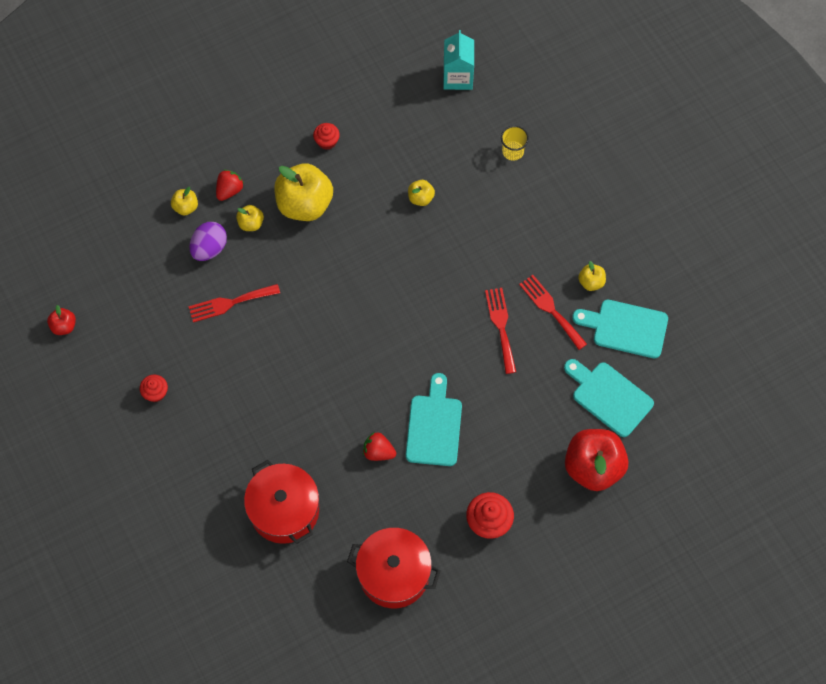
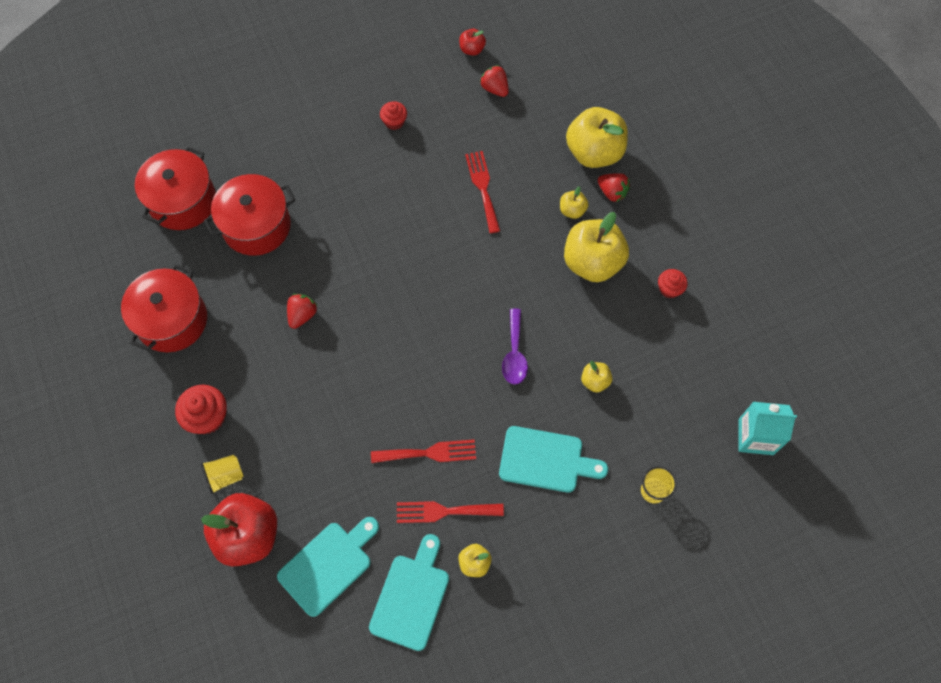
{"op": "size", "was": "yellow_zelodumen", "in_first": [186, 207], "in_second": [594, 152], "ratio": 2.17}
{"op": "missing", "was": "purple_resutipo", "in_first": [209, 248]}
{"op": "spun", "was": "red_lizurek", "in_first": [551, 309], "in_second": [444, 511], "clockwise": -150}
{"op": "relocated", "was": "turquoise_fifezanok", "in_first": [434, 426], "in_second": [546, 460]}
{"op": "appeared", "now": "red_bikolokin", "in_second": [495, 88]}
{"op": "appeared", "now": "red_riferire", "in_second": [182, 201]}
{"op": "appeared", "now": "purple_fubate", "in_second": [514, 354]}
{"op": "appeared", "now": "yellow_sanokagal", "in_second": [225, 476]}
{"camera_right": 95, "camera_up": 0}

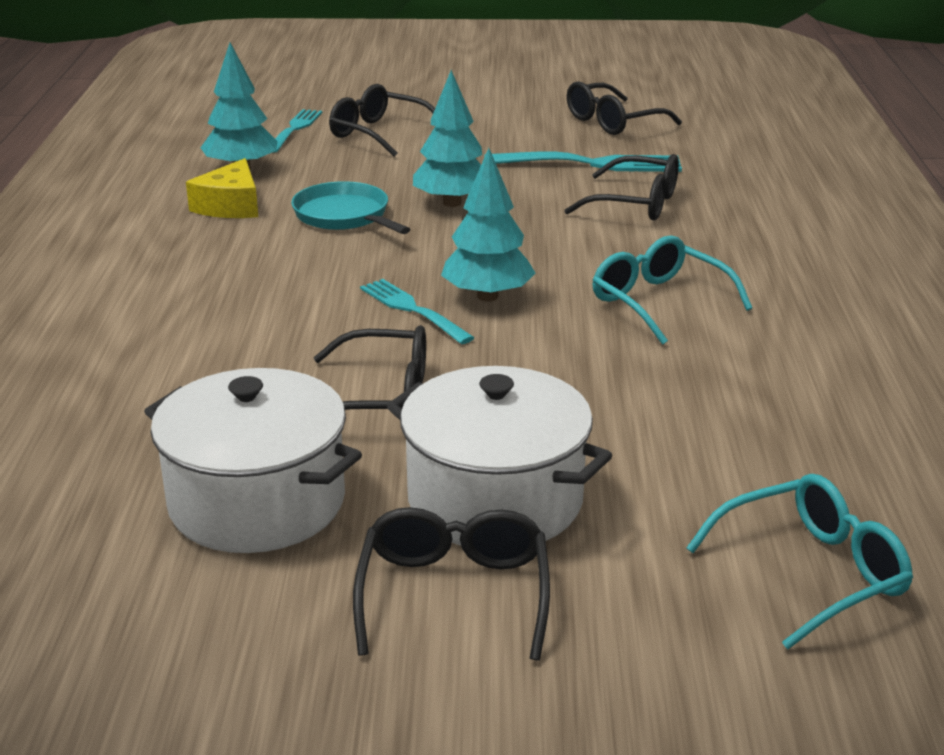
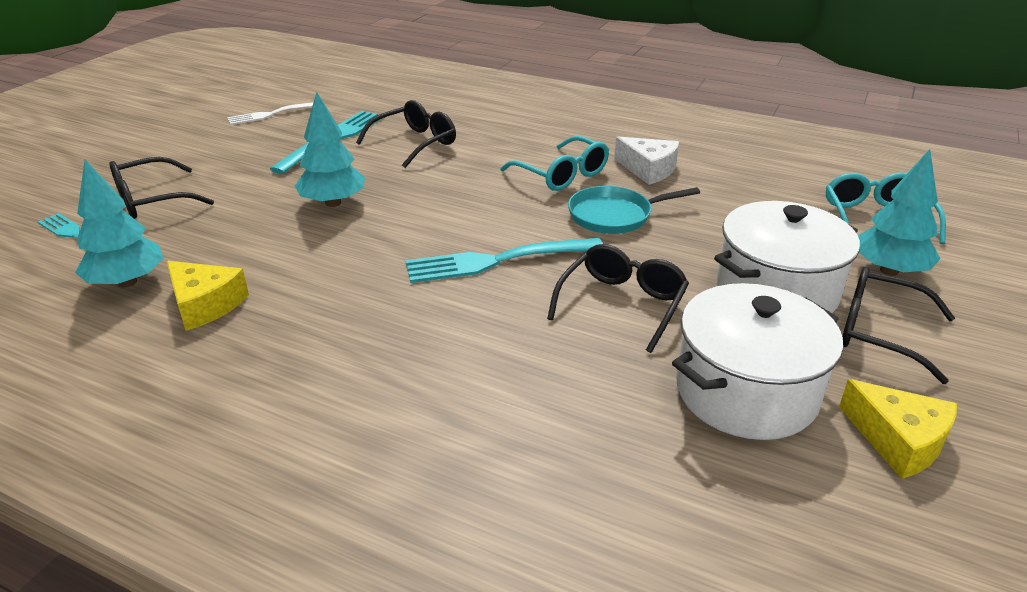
{"op": "exchanged", "was": "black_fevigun", "now": "white_lizurek", "in_first": [613, 122], "in_second": [273, 114]}
{"op": "relocated", "was": "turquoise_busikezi", "in_first": [488, 296], "in_second": [889, 270]}
{"op": "relocated", "was": "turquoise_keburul", "in_first": [344, 216], "in_second": [614, 215]}
{"op": "spun", "was": "turquoise_fevigun", "in_first": [659, 302], "in_second": [561, 175], "clockwise": -120}
{"op": "size", "was": "turquoise_lizurek", "in_first": [413, 310], "in_second": [498, 260], "ratio": 1.54}
{"op": "appeared", "now": "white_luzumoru", "in_second": [648, 169]}
{"op": "appeared", "now": "yellow_luzumoru", "in_second": [898, 440]}
{"camera_right": -65, "camera_up": 5}

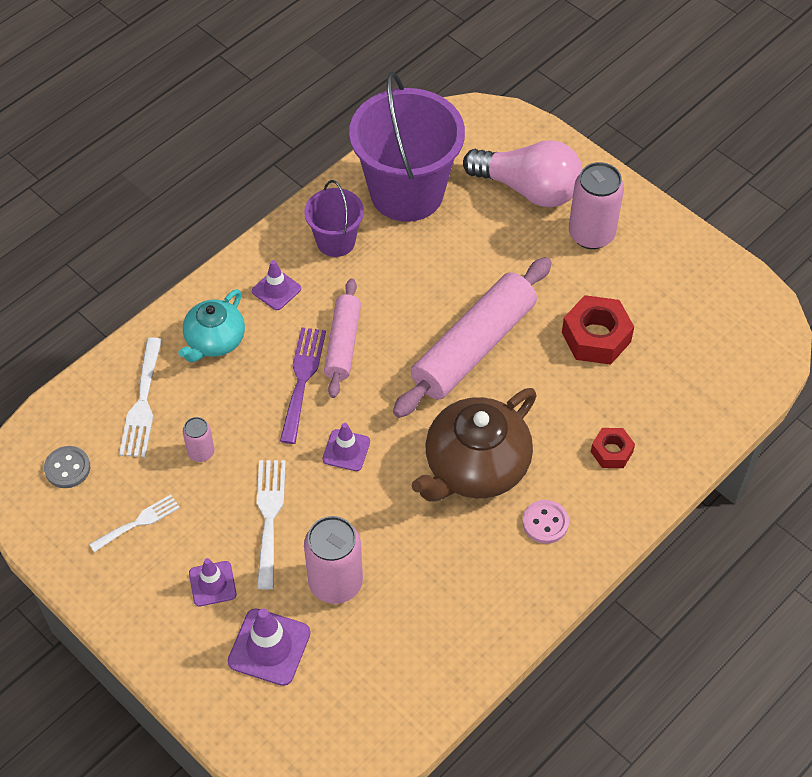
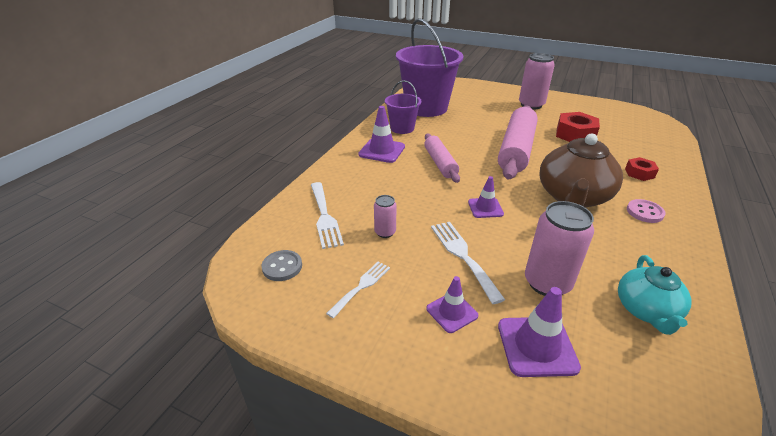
{"op": "missing", "was": "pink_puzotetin", "in_first": [528, 189]}
{"op": "size", "was": "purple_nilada", "in_first": [276, 290], "in_second": [382, 151], "ratio": 1.55}
{"op": "relocated", "was": "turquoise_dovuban", "in_first": [214, 341], "in_second": [646, 310]}
{"op": "missing", "was": "purple_lizurek", "in_first": [302, 379]}
{"camera_right": -20, "camera_up": -20}

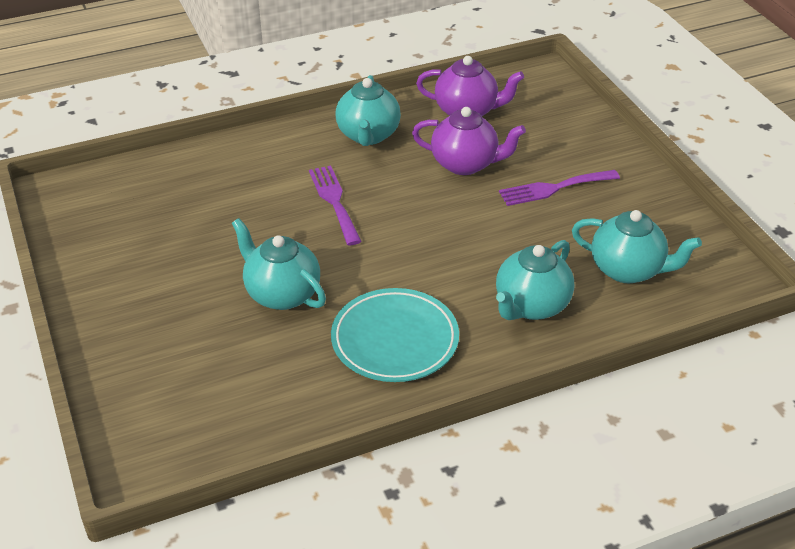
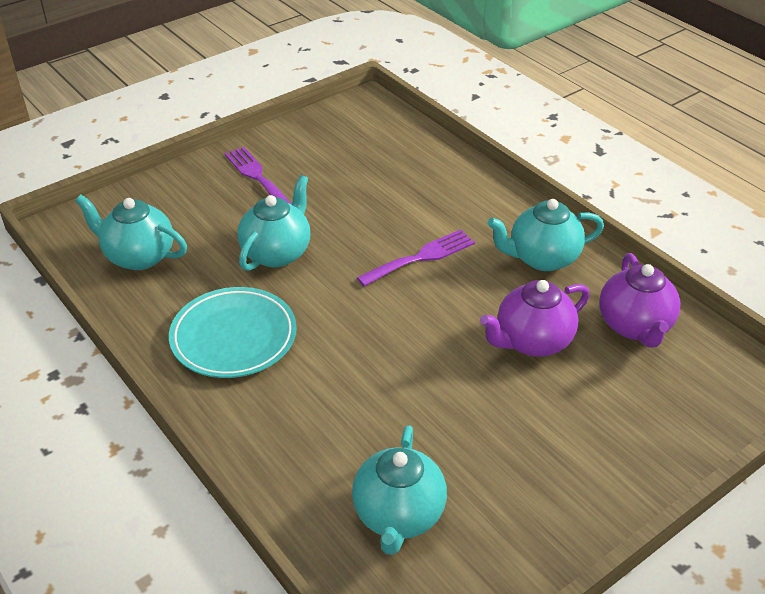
{"op": "spun", "was": "purple_dovuban", "in_first": [465, 164], "in_second": [532, 342], "clockwise": 60}
{"op": "relocated", "was": "purple_lizurek", "in_first": [554, 188], "in_second": [257, 177]}
{"op": "relocated", "was": "turquoise_dovuban", "in_first": [531, 306], "in_second": [138, 256]}
{"camera_right": 75, "camera_up": 0}

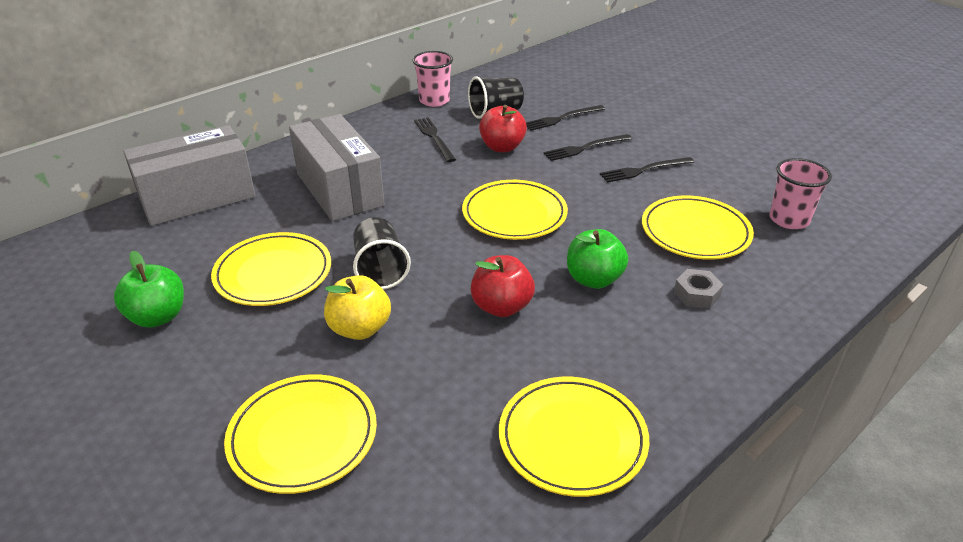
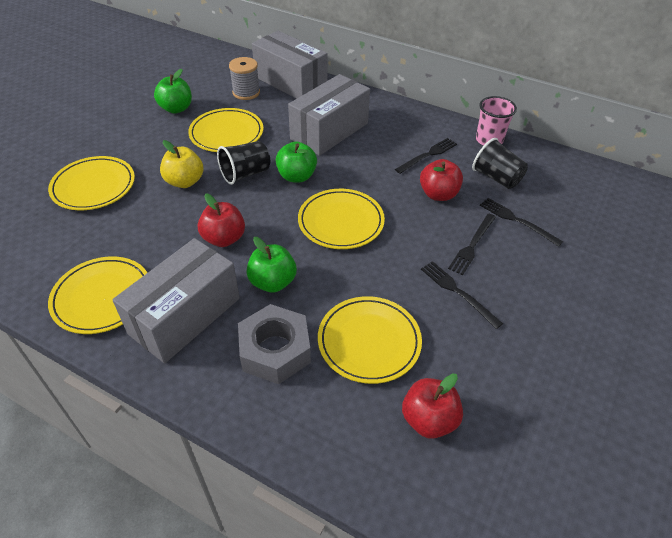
{"op": "spun", "was": "black_lizurek", "in_first": [585, 148], "in_second": [472, 245], "clockwise": -105}
{"op": "exchanged", "was": "pink_sanokagal", "now": "red_zelodumen", "in_first": [789, 220], "in_second": [429, 419]}
{"op": "size", "was": "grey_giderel", "in_first": [697, 294], "in_second": [275, 350], "ratio": 1.94}
{"op": "appeared", "now": "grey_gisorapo", "in_second": [246, 92]}
{"op": "appeared", "now": "green_zelodumen", "in_second": [297, 176]}
{"op": "appeared", "now": "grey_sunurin", "in_second": [185, 316]}
{"camera_right": 70, "camera_up": 10}

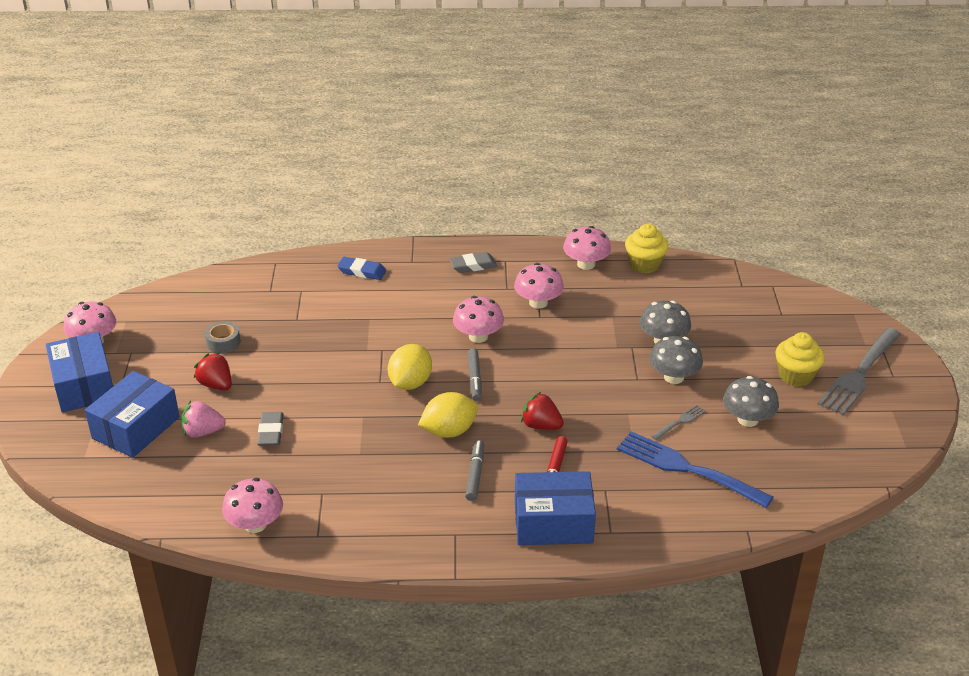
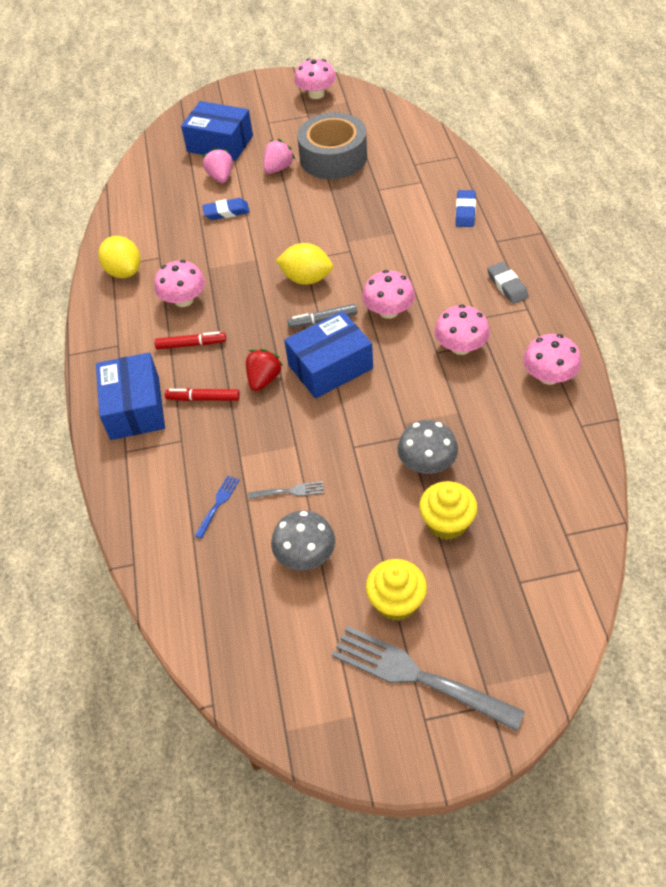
{"op": "relocated", "was": "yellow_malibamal", "in_first": [644, 264], "in_second": [447, 523]}
{"op": "size", "was": "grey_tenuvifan", "in_first": [223, 342], "in_second": [333, 157], "ratio": 2.31}
{"op": "relocated", "was": "blue_sunurin", "in_first": [84, 385], "in_second": [330, 367]}
{"op": "missing", "was": "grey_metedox", "in_first": [674, 377]}
{"op": "colour", "was": "red_bikolokin", "now": "pink_bikolokin", "in_first": [216, 385], "in_second": [278, 168]}
{"op": "relocated", "was": "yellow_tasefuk", "in_first": [449, 431], "in_second": [124, 271]}
{"op": "spun", "was": "grey_lizurek", "in_first": [680, 422], "in_second": [290, 491], "clockwise": -45}
{"op": "colour", "was": "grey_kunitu", "now": "blue_kunitu", "in_first": [271, 432], "in_second": [226, 212]}
{"op": "size", "was": "blue_lizurek", "in_first": [687, 468], "in_second": [218, 504], "ratio": 0.45}
{"op": "colour", "was": "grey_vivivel", "now": "red_vivivel", "in_first": [475, 474], "in_second": [191, 344]}
{"op": "relocated", "was": "pink_metedox", "in_first": [255, 524], "in_second": [184, 300]}
{"camera_right": 85, "camera_up": 15}

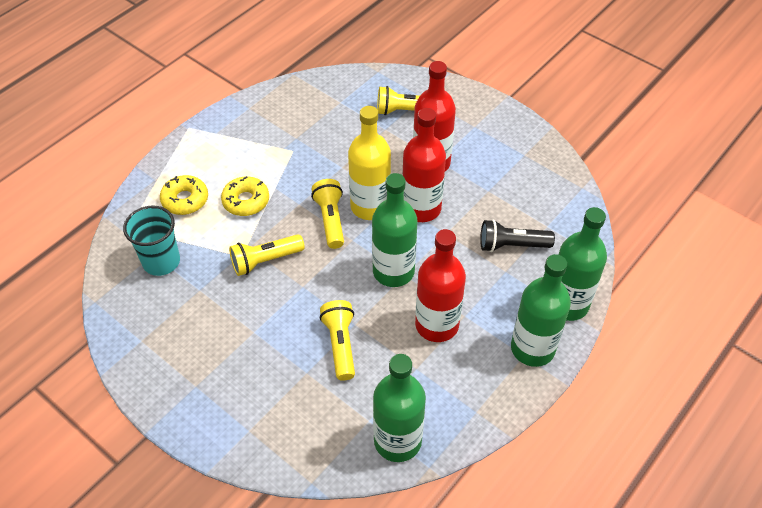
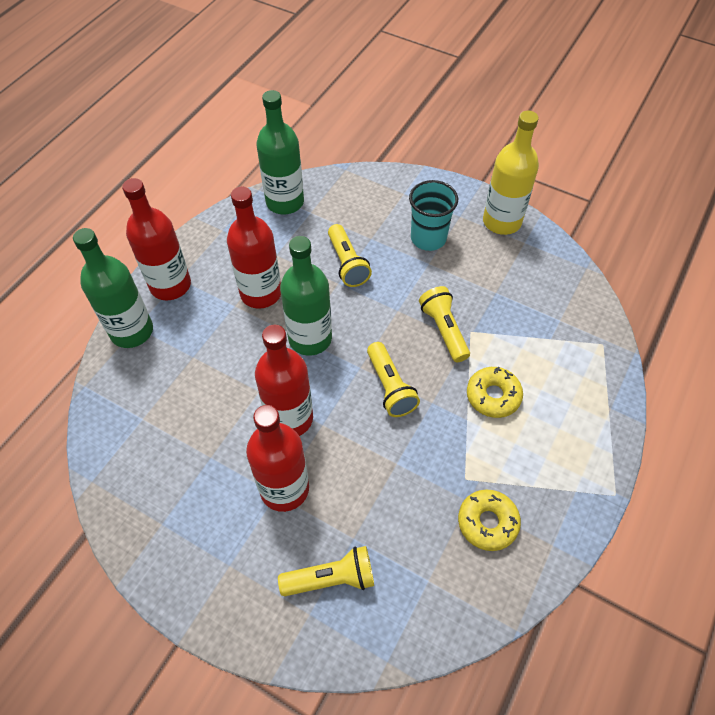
{"op": "relocated", "was": "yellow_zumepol", "in_first": [370, 206], "in_second": [502, 221]}
{"op": "relocated", "was": "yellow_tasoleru", "in_first": [185, 200], "in_second": [487, 522]}
{"op": "relocated", "was": "turquoise_sanokagal", "in_first": [161, 261], "in_second": [428, 238]}
{"op": "missing", "was": "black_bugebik", "in_first": [512, 245]}
{"op": "spun", "was": "yellow_bugebik", "in_first": [265, 261], "in_second": [444, 330], "clockwise": -75}
{"op": "colour", "was": "green_zumepol", "now": "red_zumepol", "in_first": [532, 348], "in_second": [170, 285]}
{"camera_right": 170, "camera_up": 5}

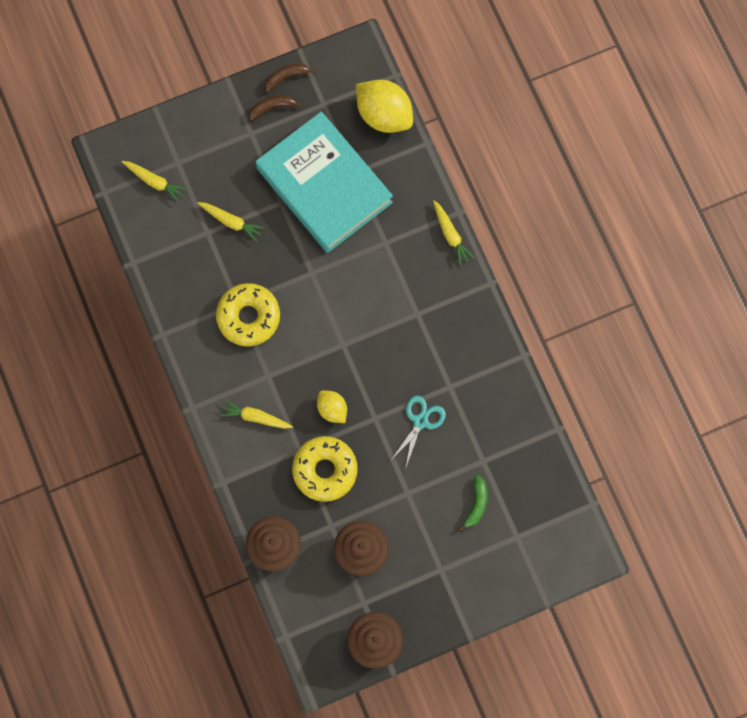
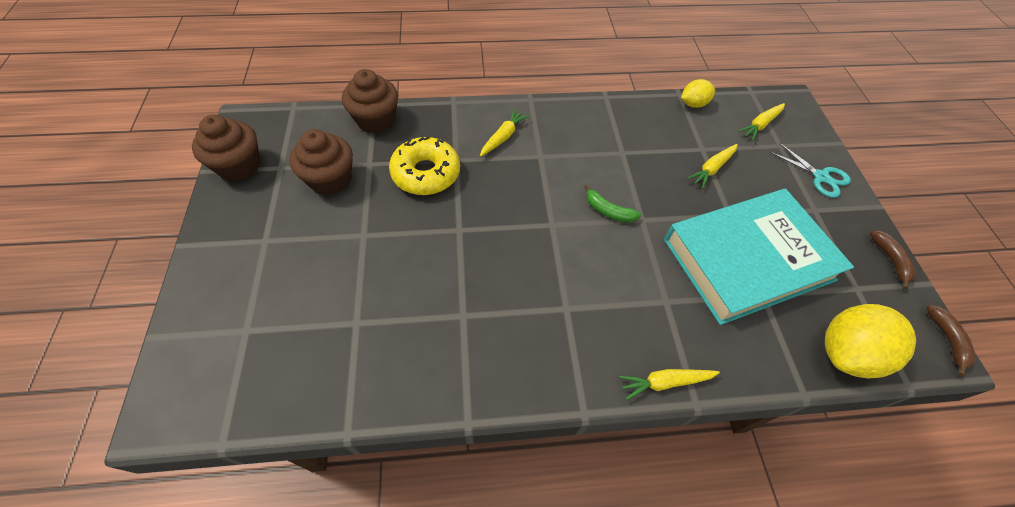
{"op": "relocated", "was": "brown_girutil", "in_first": [272, 108], "in_second": [947, 340]}
{"op": "missing", "was": "yellow_tasoleru", "in_first": [248, 317]}
{"op": "relocated", "was": "yellow_tasefuk", "in_first": [332, 409], "in_second": [693, 104]}
{"op": "relocated", "was": "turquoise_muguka", "in_first": [420, 421], "in_second": [820, 177]}
{"op": "relocated", "was": "green_girutil", "in_first": [476, 504], "in_second": [608, 211]}
{"camera_right": 105, "camera_up": -20}

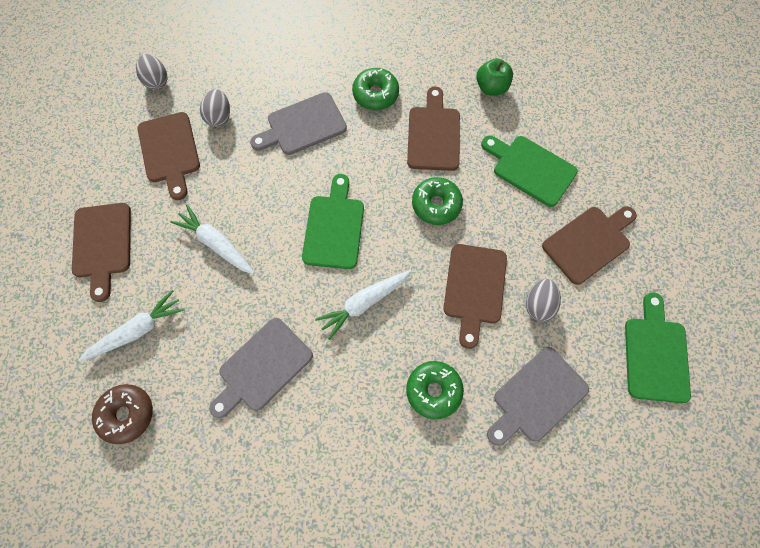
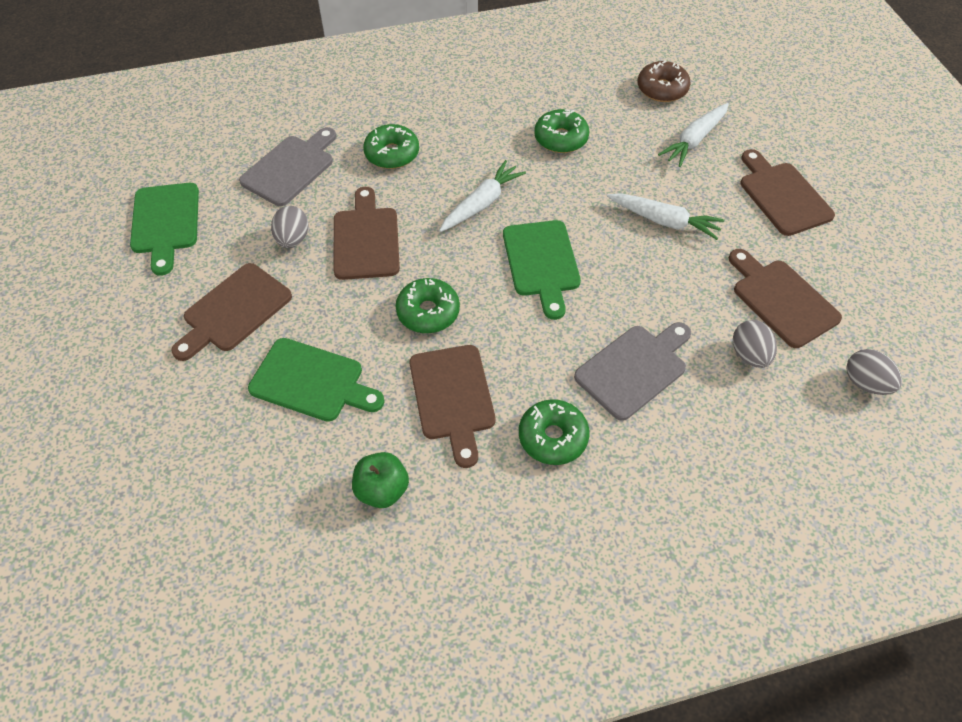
{"op": "exchanged", "was": "grey_fifezanok", "now": "green_tasoleru", "in_first": [262, 367], "in_second": [561, 138]}
{"camera_right": 165, "camera_up": -15}

